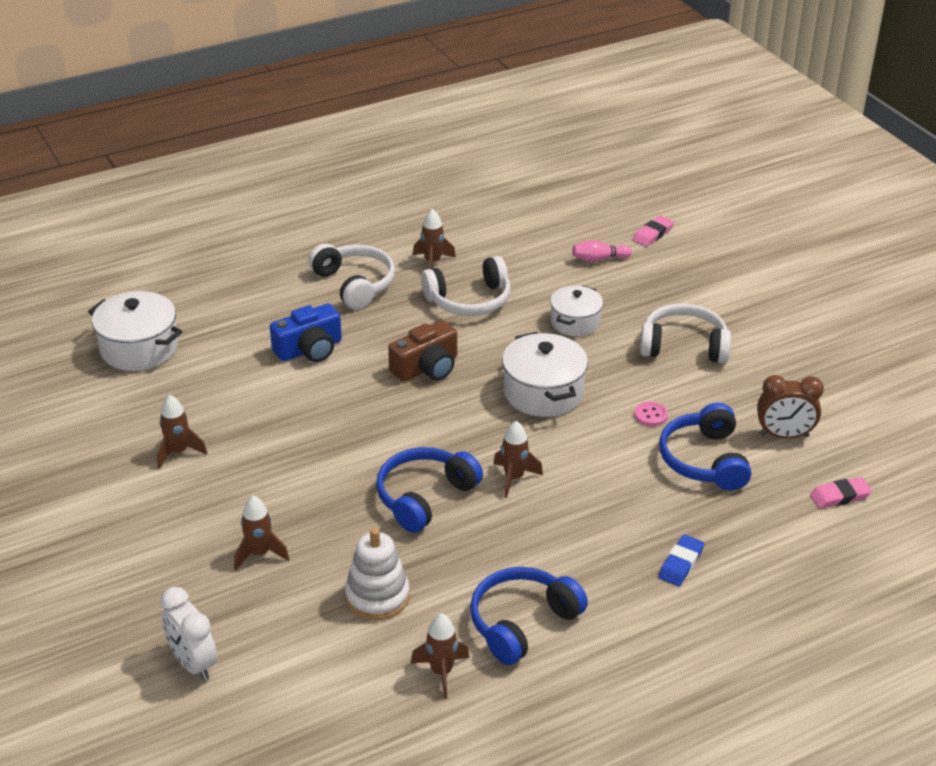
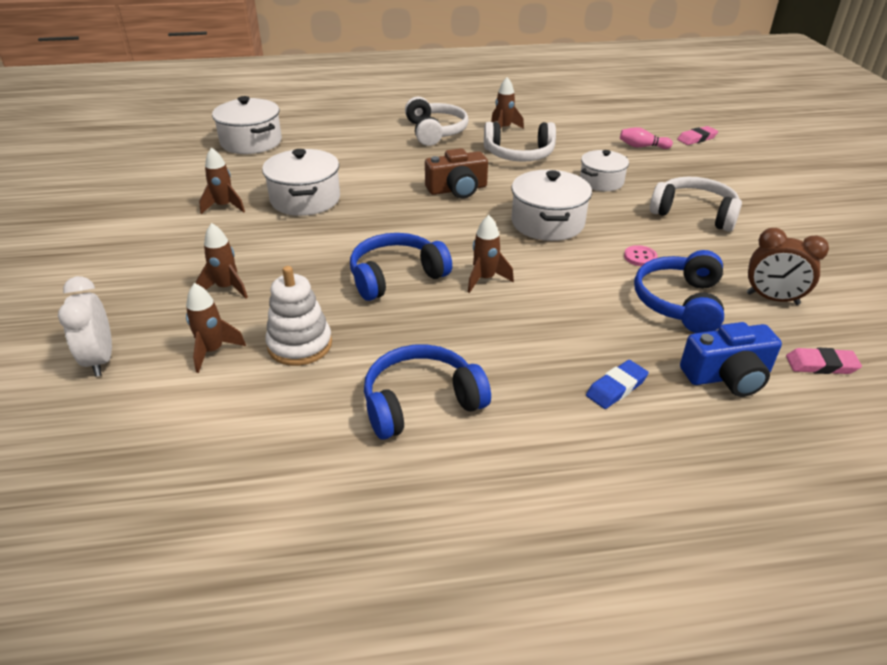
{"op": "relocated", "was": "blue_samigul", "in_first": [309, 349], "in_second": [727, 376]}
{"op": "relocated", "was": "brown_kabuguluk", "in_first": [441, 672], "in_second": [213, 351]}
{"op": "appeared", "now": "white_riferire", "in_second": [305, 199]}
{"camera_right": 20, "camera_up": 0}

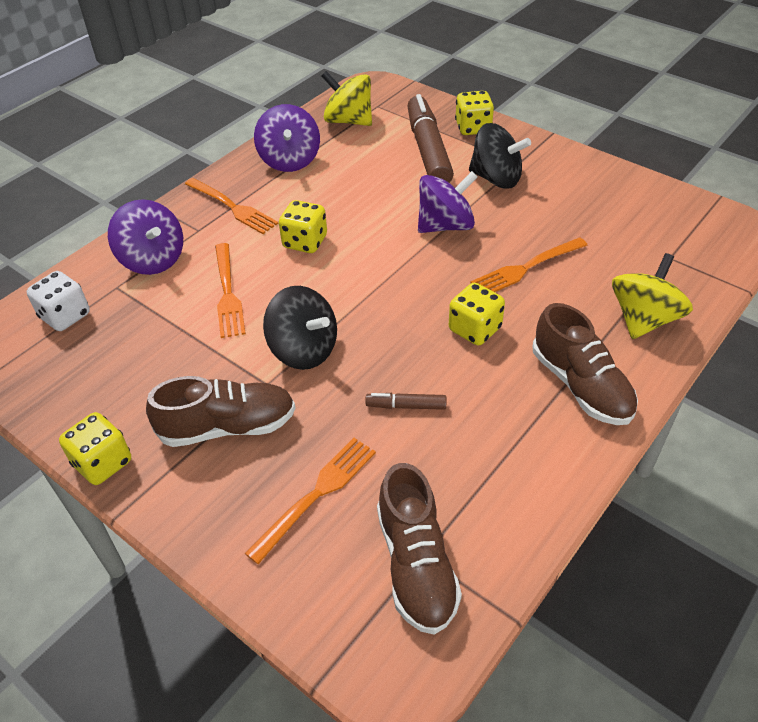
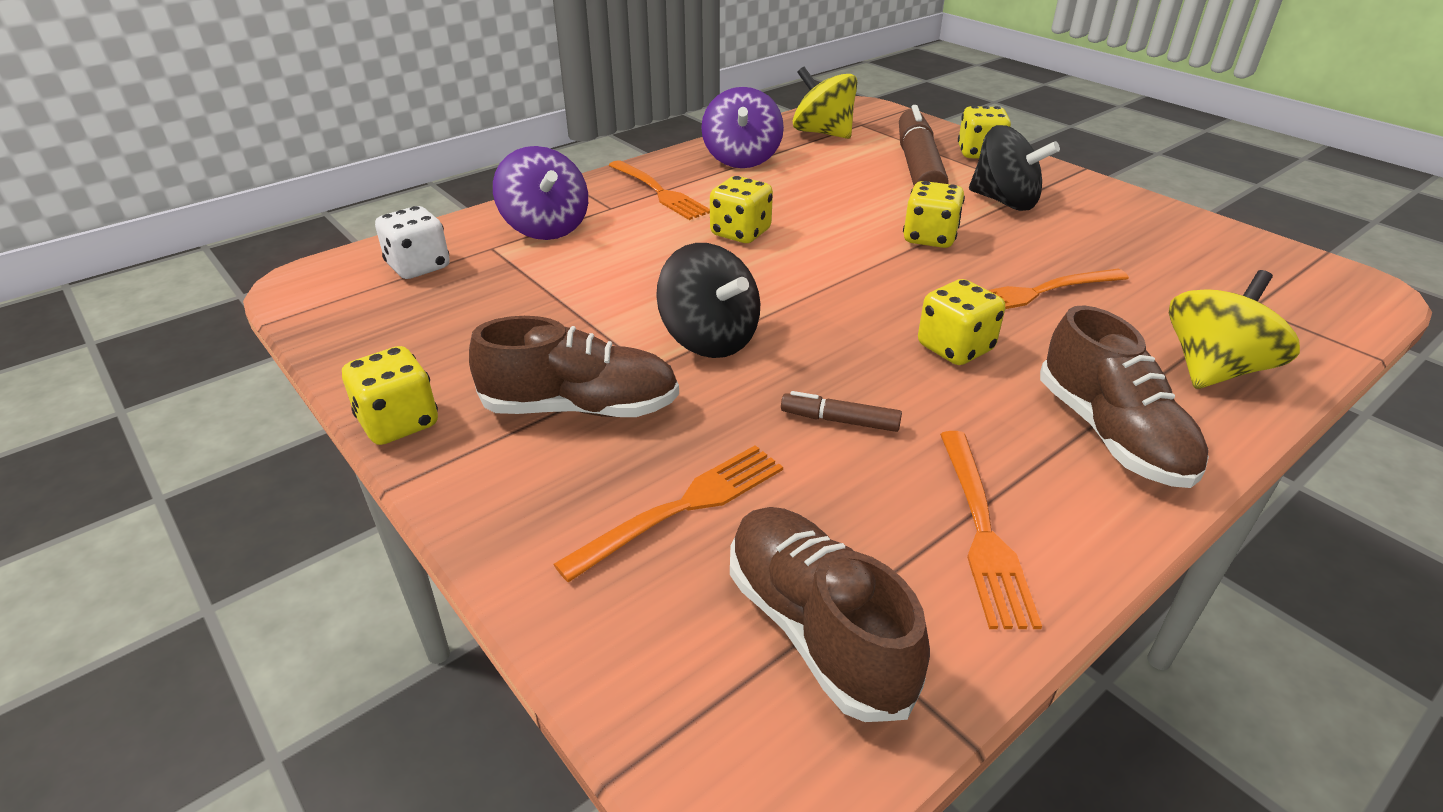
{"op": "exchanged", "was": "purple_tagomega", "now": "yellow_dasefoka", "in_first": [445, 225], "in_second": [929, 238]}
{"op": "relocated", "was": "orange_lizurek", "in_first": [228, 293], "in_second": [982, 530]}
{"op": "spun", "was": "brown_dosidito", "in_first": [416, 564], "in_second": [816, 628], "clockwise": 150}
{"camera_right": 10, "camera_up": -10}

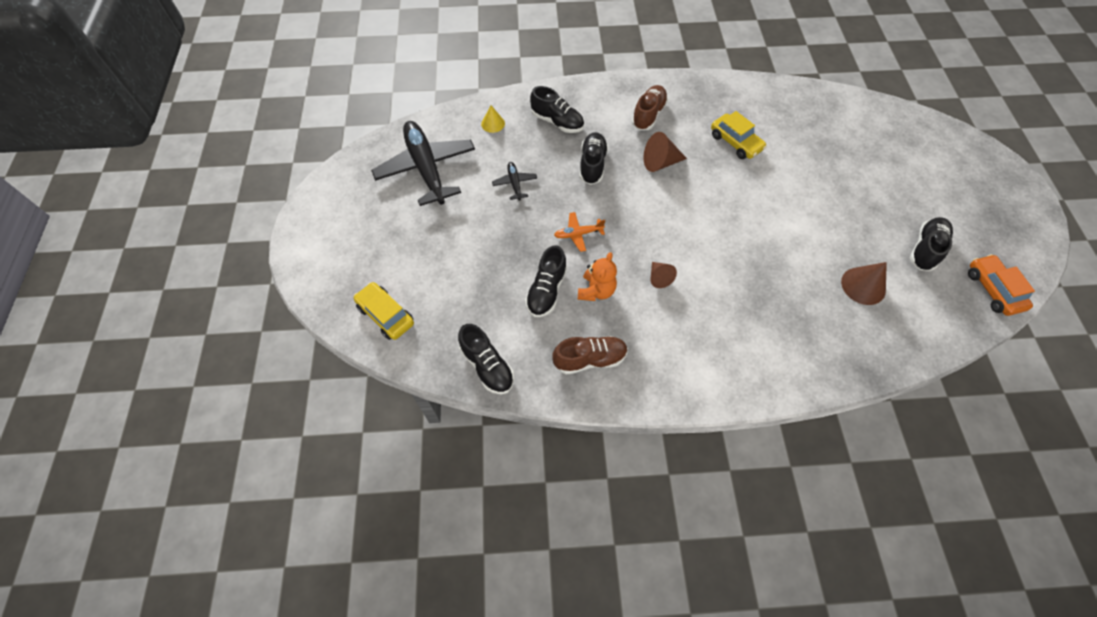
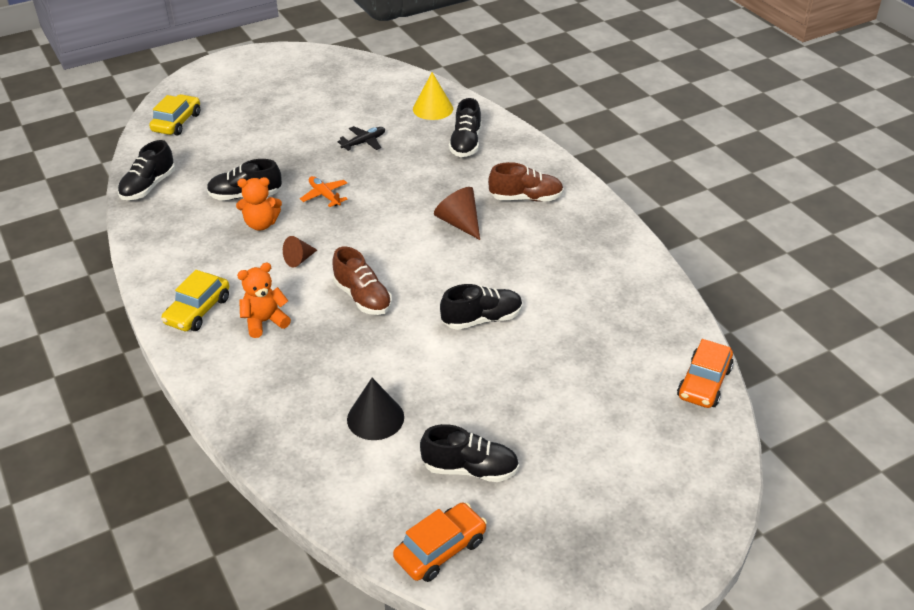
{"op": "size", "was": "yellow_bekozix", "in_first": [493, 123], "in_second": [433, 109], "ratio": 1.56}
{"op": "relocated", "was": "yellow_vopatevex", "in_first": [735, 142], "in_second": [198, 311]}
{"op": "missing", "was": "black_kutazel", "in_first": [426, 168]}
{"op": "relocated", "was": "black_dosidito", "in_first": [592, 165], "in_second": [482, 319]}
{"op": "colour", "was": "brown_bekozix", "now": "black_bekozix", "in_first": [863, 285], "in_second": [375, 418]}
{"op": "relocated", "was": "brown_dosidito", "in_first": [590, 359], "in_second": [363, 297]}
{"op": "appeared", "now": "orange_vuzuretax", "in_second": [265, 321]}
{"op": "appeared", "now": "orange_vopatevex", "in_second": [704, 383]}
{"camera_right": 65, "camera_up": -20}

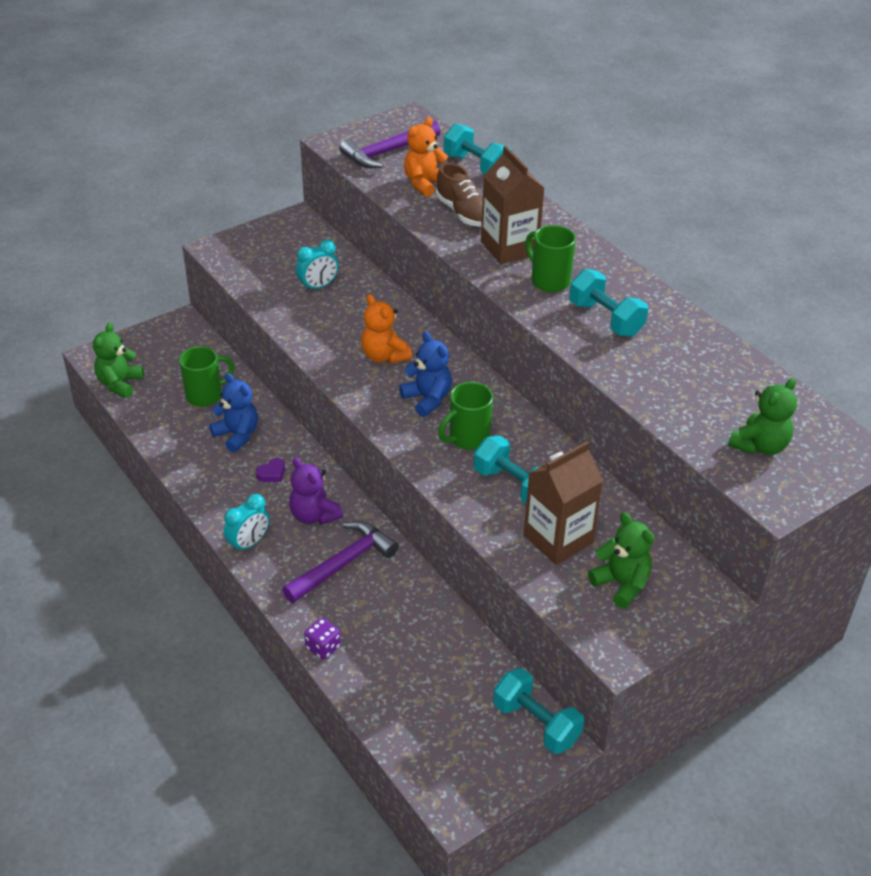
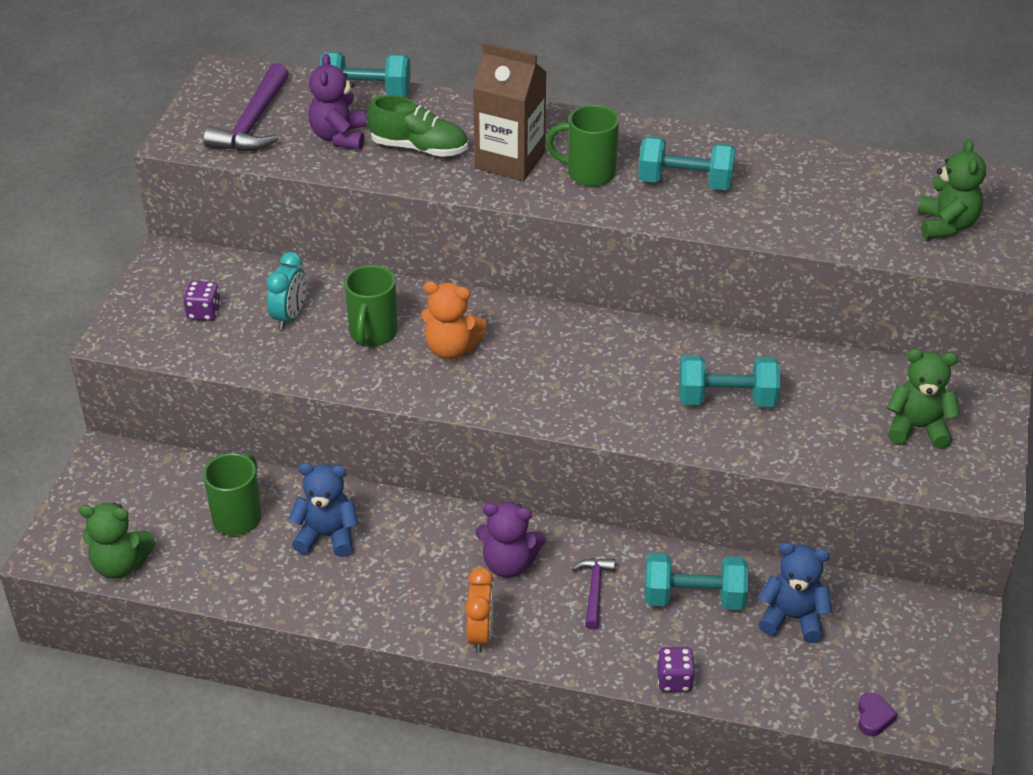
{"op": "colour", "was": "orange_vuzuretax", "now": "purple_vuzuretax", "in_first": [425, 184], "in_second": [339, 137]}
{"op": "colour", "was": "brown_dosidito", "now": "green_dosidito", "in_first": [463, 213], "in_second": [419, 148]}
{"op": "spun", "was": "green_vuzuretax", "in_first": [119, 384], "in_second": [120, 565], "clockwise": -60}
{"op": "relocated", "was": "blue_vuzuretax", "in_first": [427, 399], "in_second": [792, 618]}
{"op": "relocated", "was": "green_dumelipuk", "in_first": [468, 438], "in_second": [373, 334]}
{"op": "missing", "was": "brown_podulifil", "in_first": [558, 539]}
{"op": "relocated", "was": "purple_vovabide", "in_first": [272, 473], "in_second": [873, 717]}
{"op": "colour", "was": "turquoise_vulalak", "now": "orange_vulalak", "in_first": [249, 543], "in_second": [480, 634]}
{"op": "size", "was": "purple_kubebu", "in_first": [343, 563], "in_second": [594, 590], "ratio": 0.56}
{"op": "relocated", "was": "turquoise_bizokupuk", "in_first": [536, 723], "in_second": [694, 598]}
{"op": "appeared", "now": "purple_dasefoka", "in_second": [204, 312]}
{"camera_right": -40, "camera_up": 0}

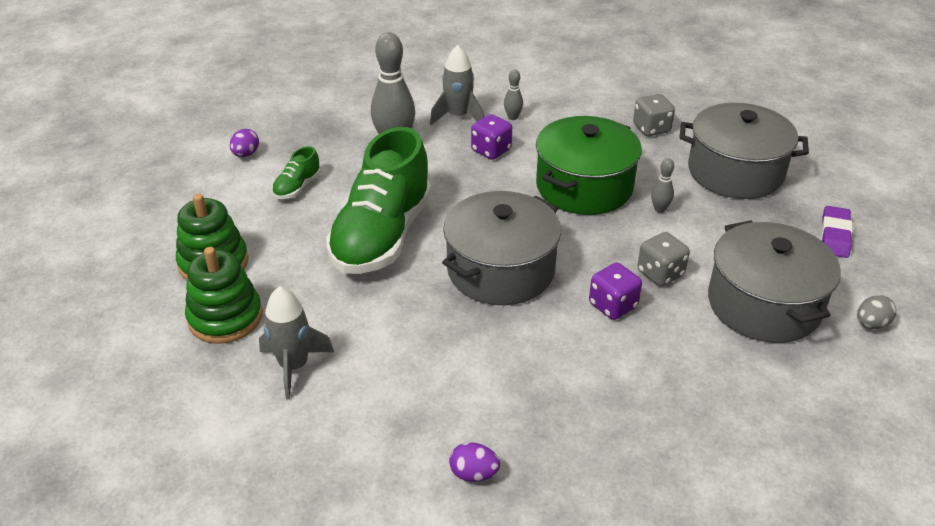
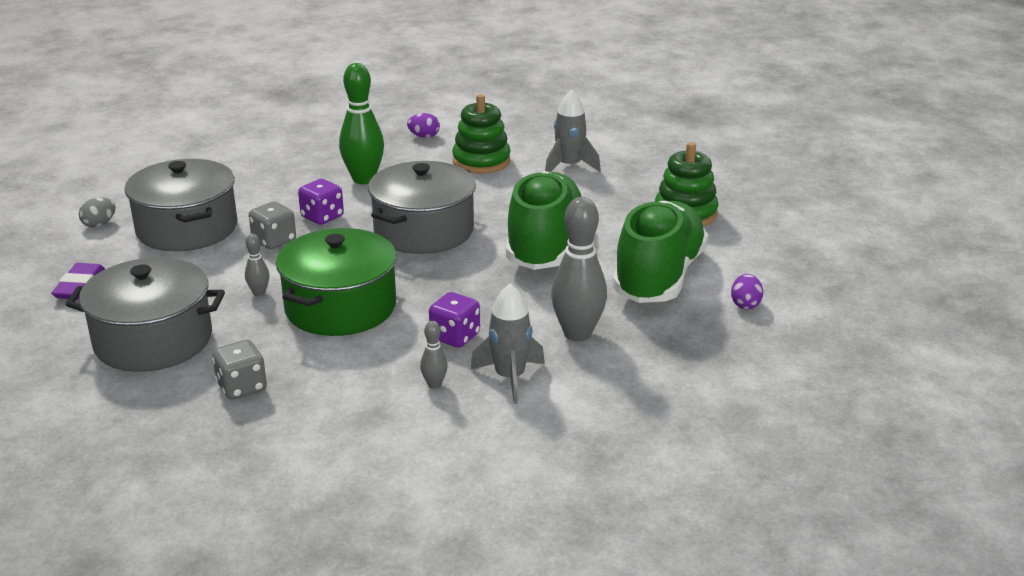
{"op": "size", "was": "green_dosidito", "in_first": [297, 187], "in_second": [658, 277], "ratio": 2.41}
{"op": "relocated", "was": "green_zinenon", "in_first": [225, 317], "in_second": [481, 161]}
{"op": "appeared", "now": "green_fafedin", "in_second": [364, 179]}
{"camera_right": 170, "camera_up": -10}

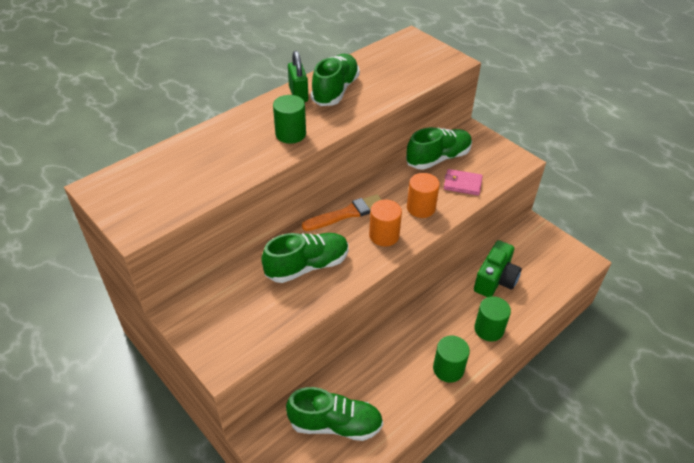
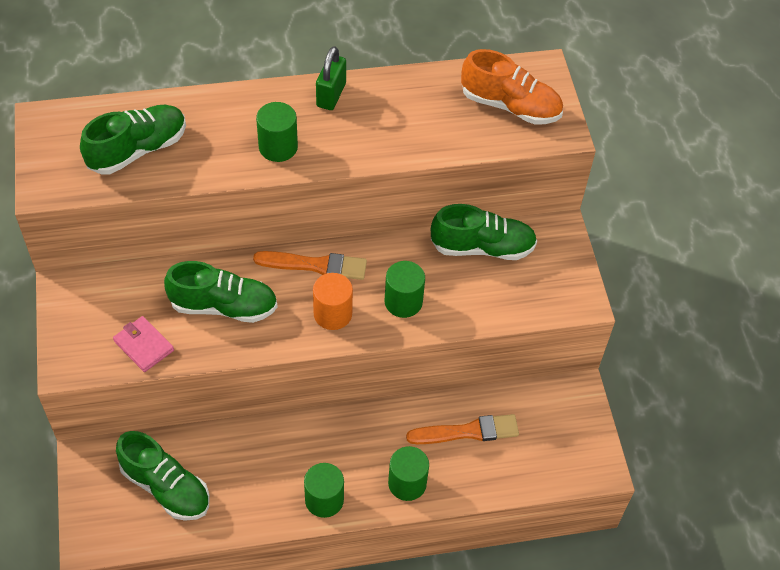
{"op": "relocated", "was": "green_dosidito", "in_first": [335, 91], "in_second": [137, 150]}
{"op": "relocated", "was": "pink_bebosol", "in_first": [462, 184], "in_second": [143, 345]}
{"op": "colour", "was": "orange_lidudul", "now": "green_lidudul", "in_first": [421, 208], "in_second": [403, 302]}
{"op": "exchanged", "was": "green_samigul", "now": "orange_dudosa", "in_first": [495, 280], "in_second": [467, 431]}
{"op": "appeared", "now": "orange_dosidito", "in_second": [510, 106]}
{"camera_right": 30, "camera_up": 10}

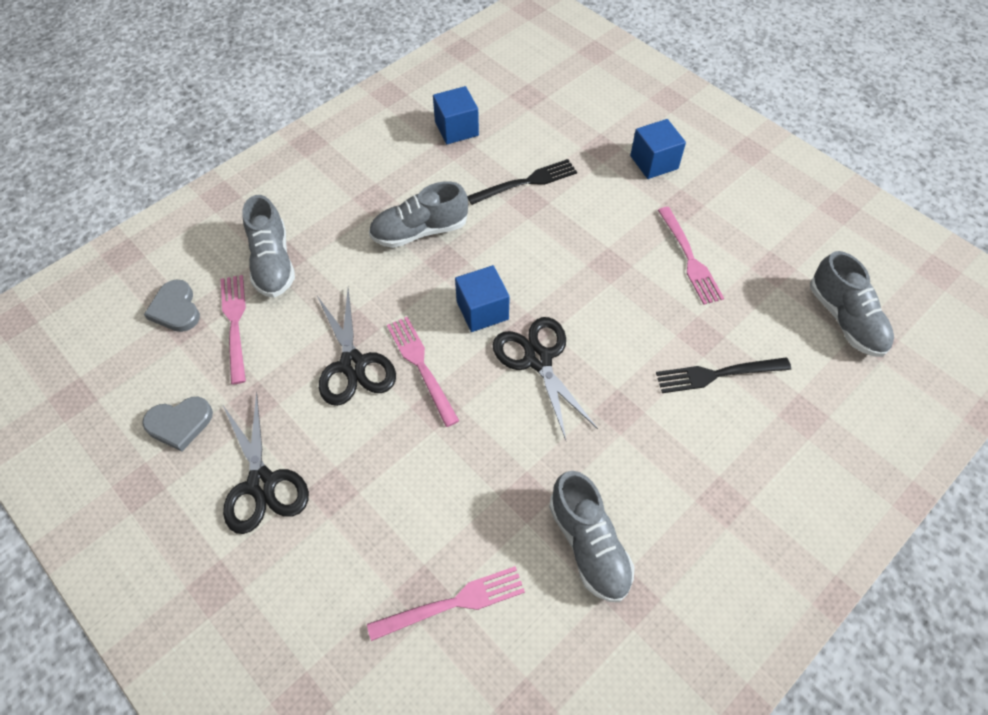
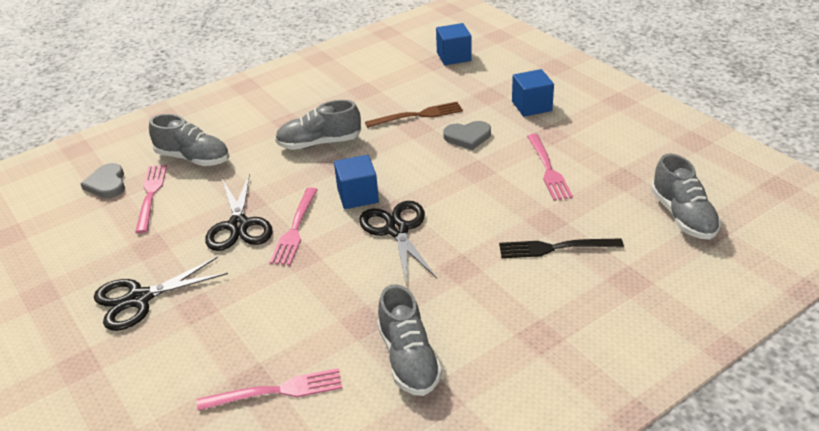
{"op": "relocated", "was": "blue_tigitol", "in_first": [456, 129], "in_second": [454, 57]}
{"op": "colour", "was": "black_lizurek", "now": "brown_lizurek", "in_first": [527, 182], "in_second": [418, 115]}
{"op": "spun", "was": "grey_dosidito", "in_first": [273, 262], "in_second": [193, 158], "clockwise": -60}
{"op": "spun", "was": "pink_lizurek", "in_first": [421, 366], "in_second": [295, 229], "clockwise": -150}
{"op": "spun", "was": "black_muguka", "in_first": [261, 483], "in_second": [139, 299], "clockwise": 75}
{"op": "relocated", "was": "grey_vovabide", "in_first": [179, 423], "in_second": [467, 137]}
{"camera_right": 10, "camera_up": -20}

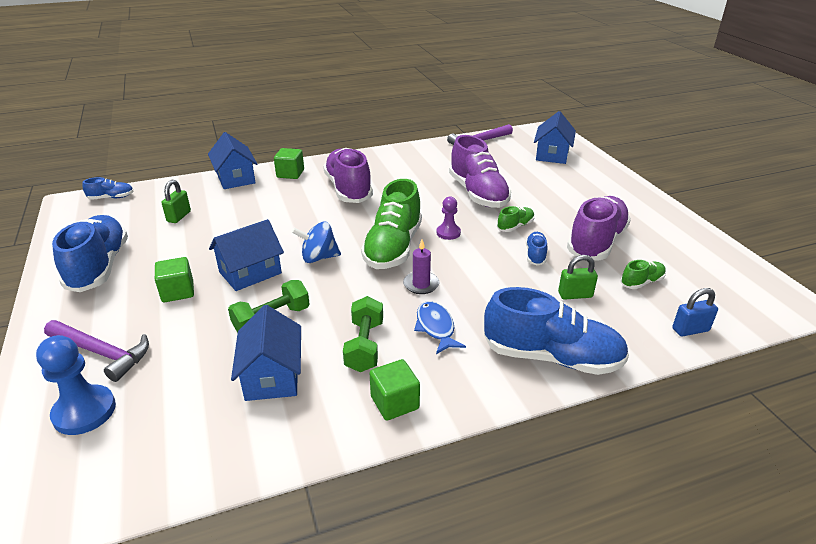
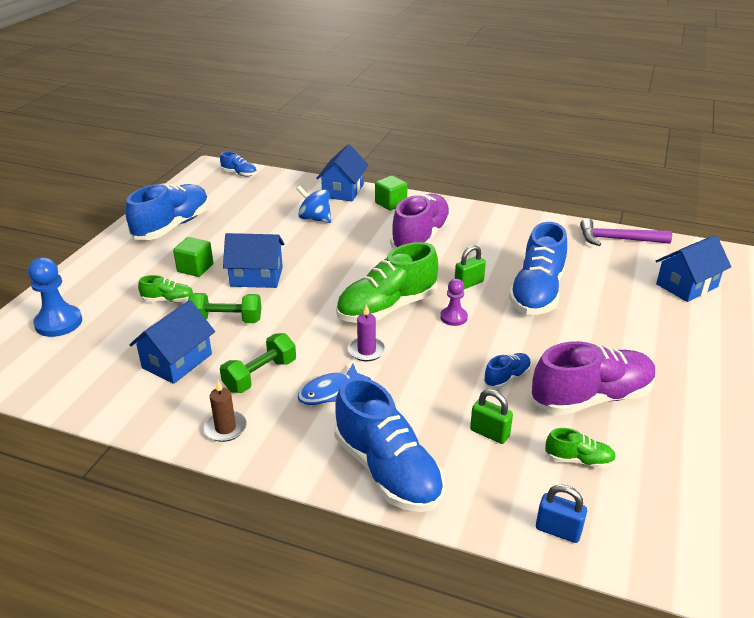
{"op": "colour", "was": "purple_dosidito", "now": "blue_dosidito", "in_first": [478, 194], "in_second": [537, 293]}
{"op": "relocated", "was": "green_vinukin", "in_first": [179, 216], "in_second": [469, 283]}
{"op": "relocated", "was": "green_dosidito", "in_first": [515, 226], "in_second": [168, 300]}
{"op": "relocated", "was": "blue_tagomega", "in_first": [318, 258], "in_second": [315, 219]}
{"op": "spun", "was": "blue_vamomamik", "in_first": [436, 327], "in_second": [329, 391], "clockwise": -150}
{"op": "missing", "was": "purple_kubebu", "in_first": [102, 353]}
{"op": "exchanged", "was": "green_tigitol", "now": "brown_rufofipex", "in_first": [394, 403], "in_second": [225, 428]}
{"camera_right": 40, "camera_up": 0}

